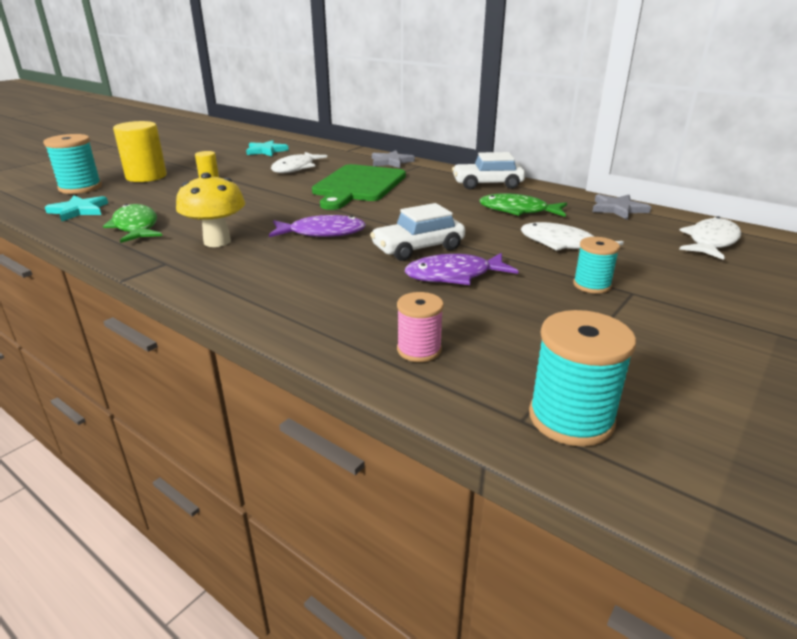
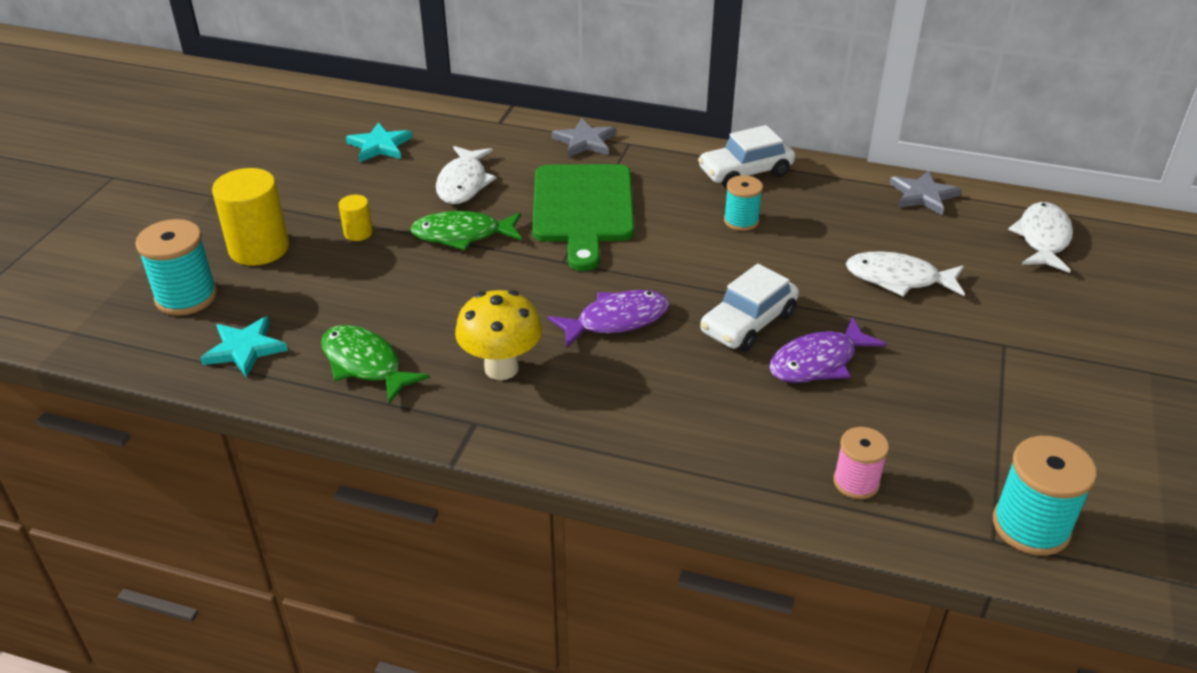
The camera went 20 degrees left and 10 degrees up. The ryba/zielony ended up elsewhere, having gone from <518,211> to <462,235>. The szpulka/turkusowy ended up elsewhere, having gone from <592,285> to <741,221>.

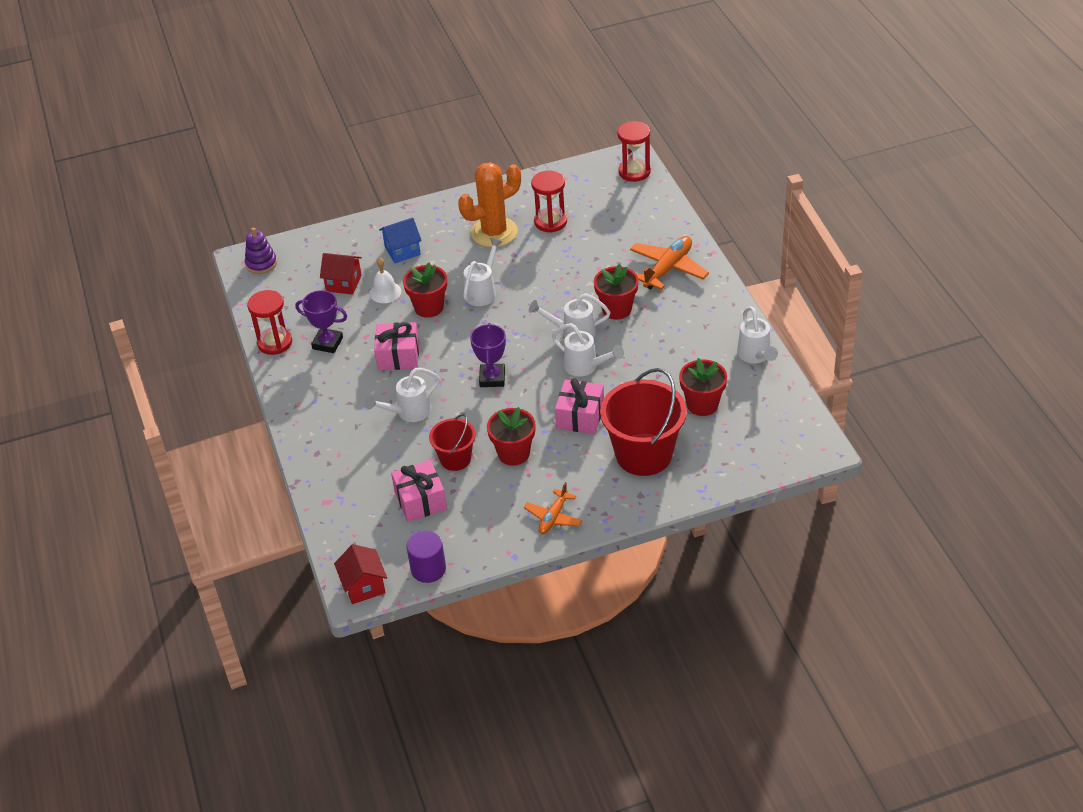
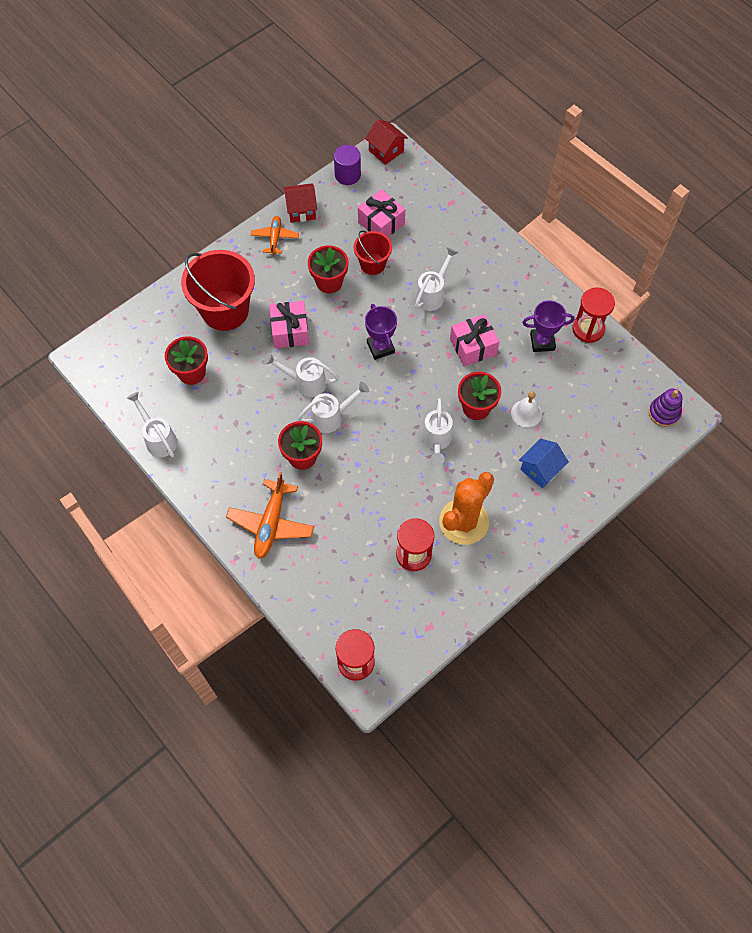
The camera went 155 degrees right and 20 degrees up. The domek/czerwony ended up elsewhere, having gone from <343,283> to <301,210>.

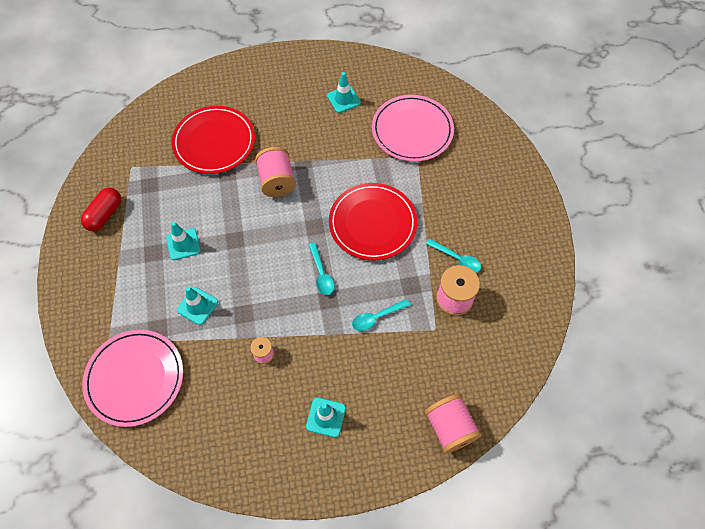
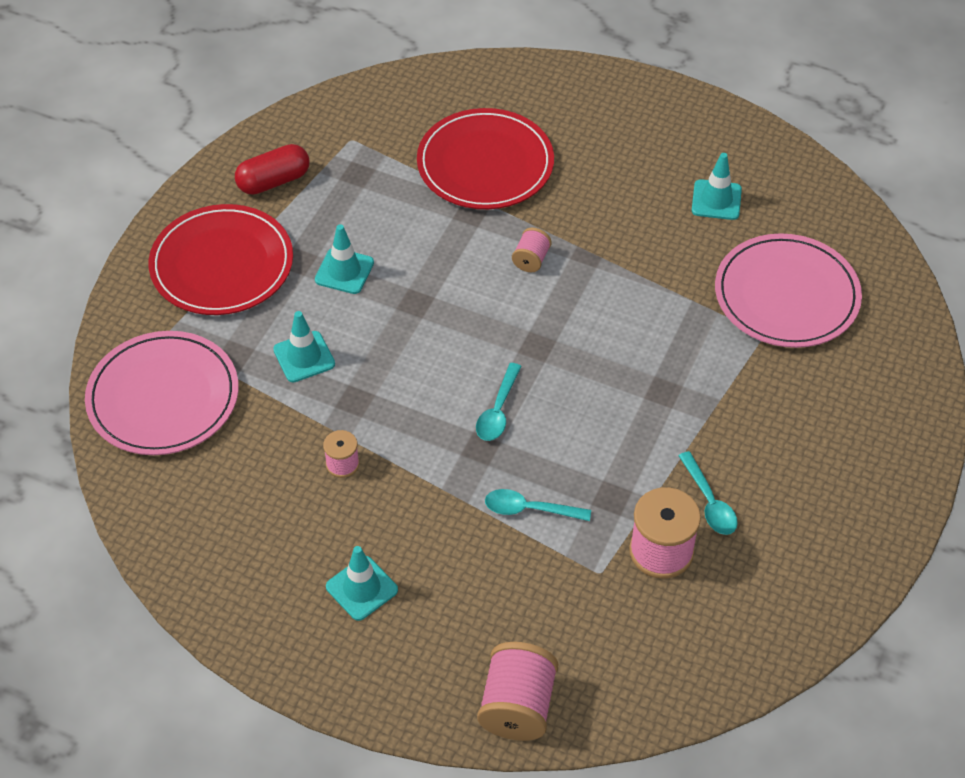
The camera went 35 degrees right and 10 degrees down. The talerz/czerwony ended up elsewhere, having gone from <372,223> to <222,264>. The size of the szpulka/różowy at <277,181> changed by a factor of 0.54.

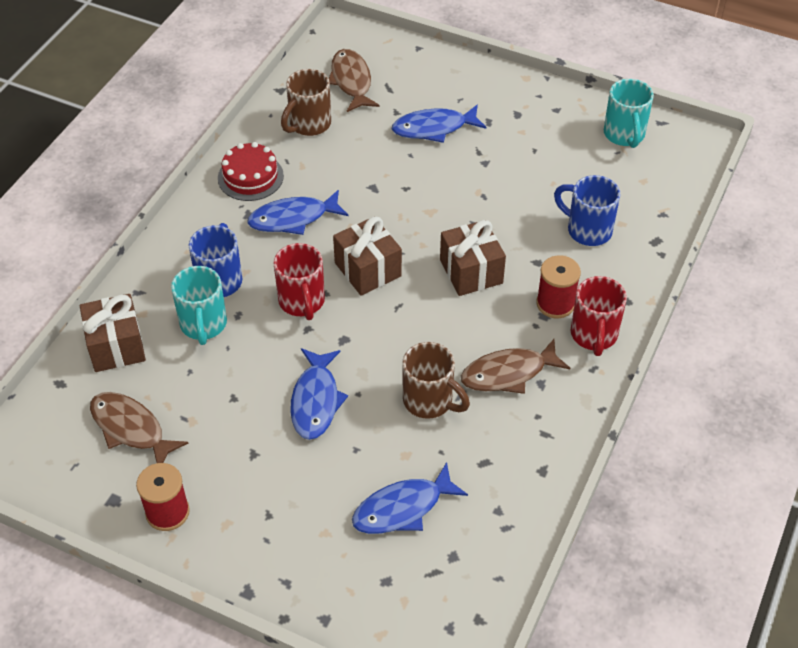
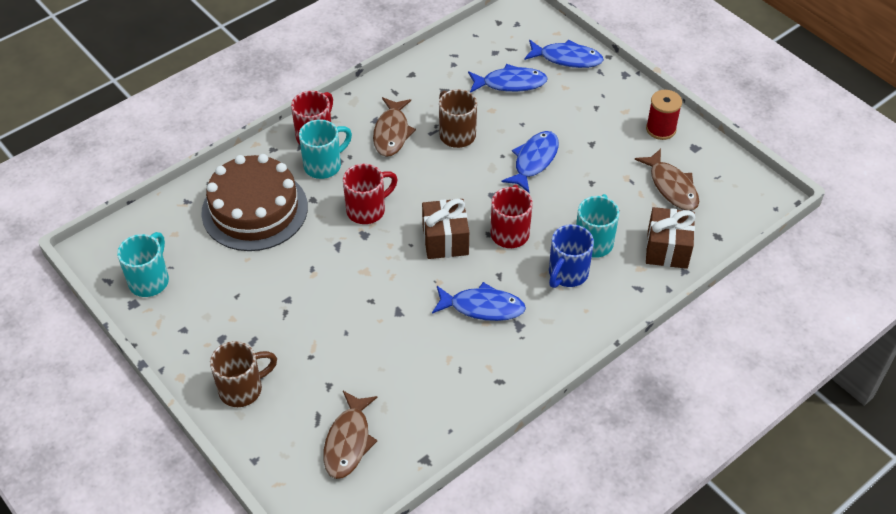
The camera went 155 degrees left and 0 degrees up. The second view lost the tort/czerwony at <250,177>. The kubek/brązowy ended up elsewhere, having gone from <309,124> to <242,389>. The ryba/niebieski ended up elsewhere, having gone from <434,128> to <567,58>. Where the prezent/brązowy stood at <471,271>, the kubek/czerwony came to stand at <367,210>. Where the szpulka/czerwony stood at <555,304>, the kubek/turkusowy came to stand at <324,165>. Where the kubek/niebieski stood at <587,230>, the tort/brązowy came to stand at <254,209>. The ryba/brązowy at <508,373> ended up facing another way, 90 degrees clockwise from before.

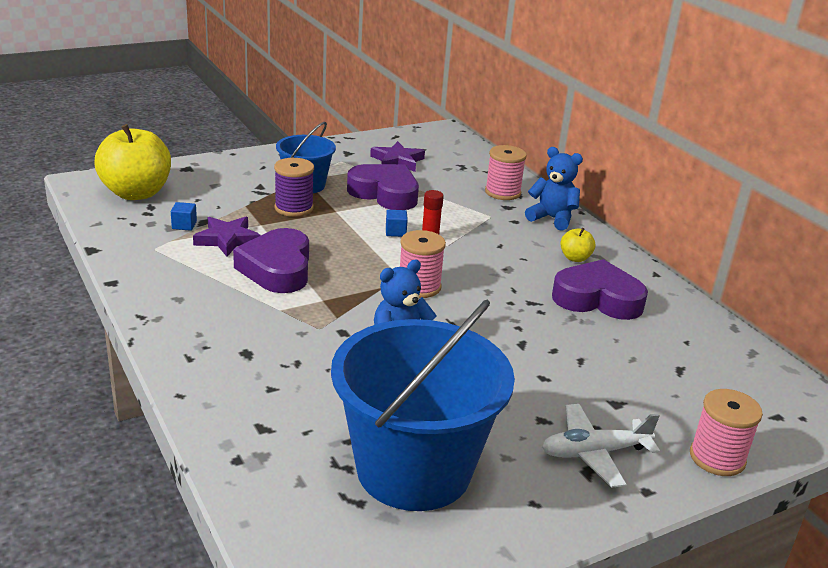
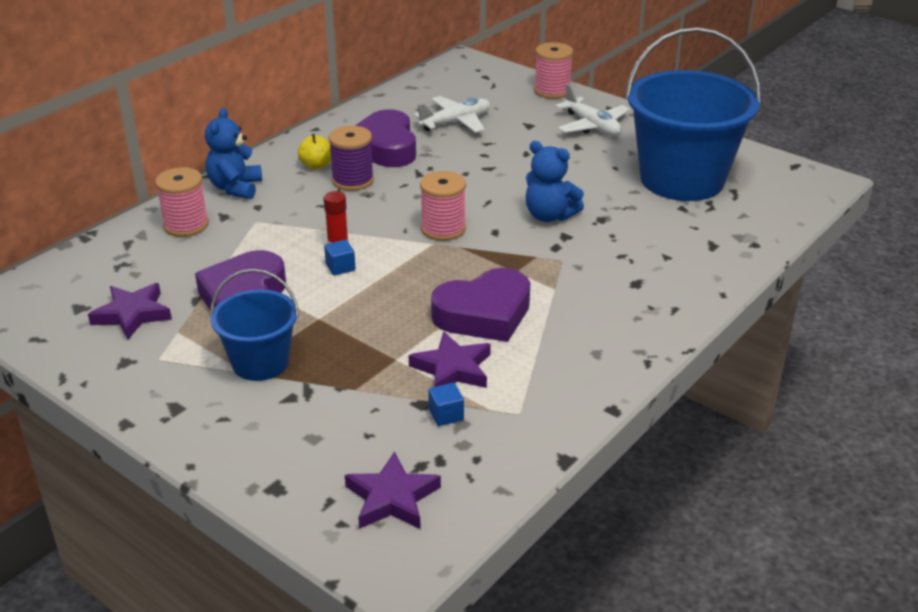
The camera went 110 degrees left and 5 degrees up. The second view gained the samolot/biały at <456,122>. The szpulka/fioletowy ended up elsewhere, having gone from <294,208> to <352,180>. Where the jabłko/żółty stood at <136,193>, the gwiazda/fioletowy came to stand at <392,498>.

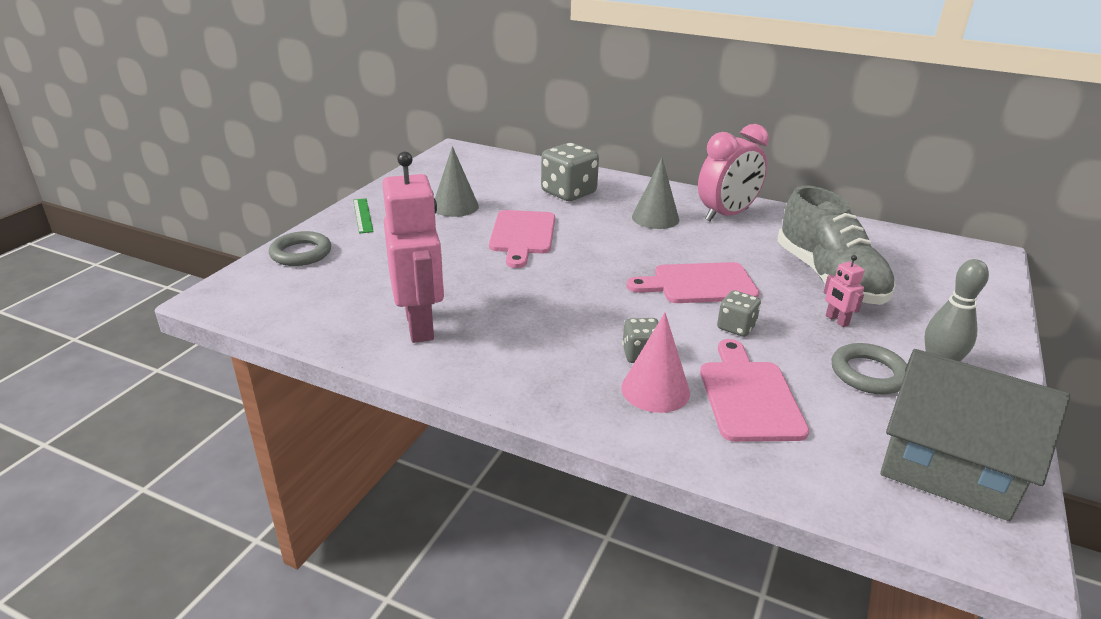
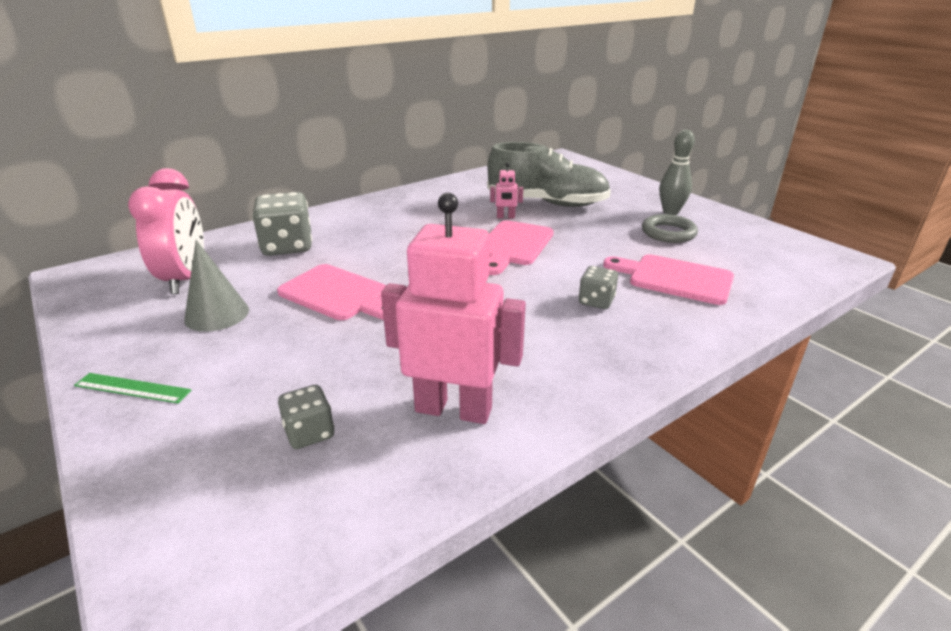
The camera went 60 degrees left and 0 degrees up. The second view lost the pierścień/szary at <301,253>. The second view lost the stożek/różowy at <655,390>. The second view lost the stożek/szary at <655,218>. The second view lost the domek/szary at <948,469>. The budzik/różowy ended up elsewhere, having gone from <726,215> to <185,279>. The kostka do gry/szary ended up elsewhere, having gone from <736,327> to <309,433>. The robot/różowy ended up elsewhere, having gone from <836,320> to <505,217>.

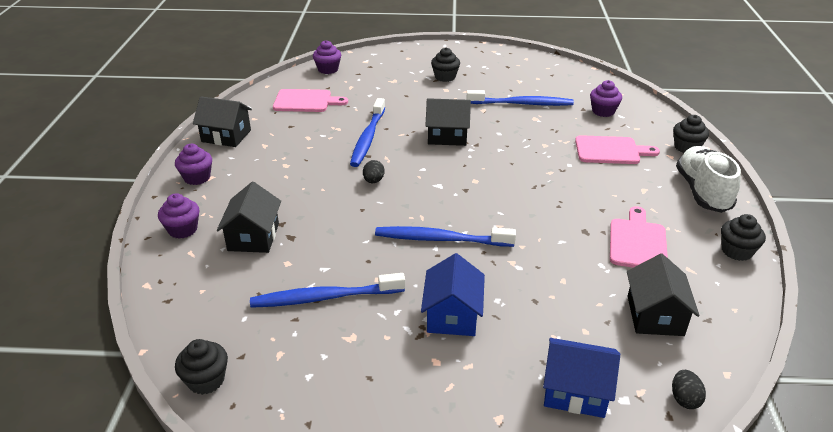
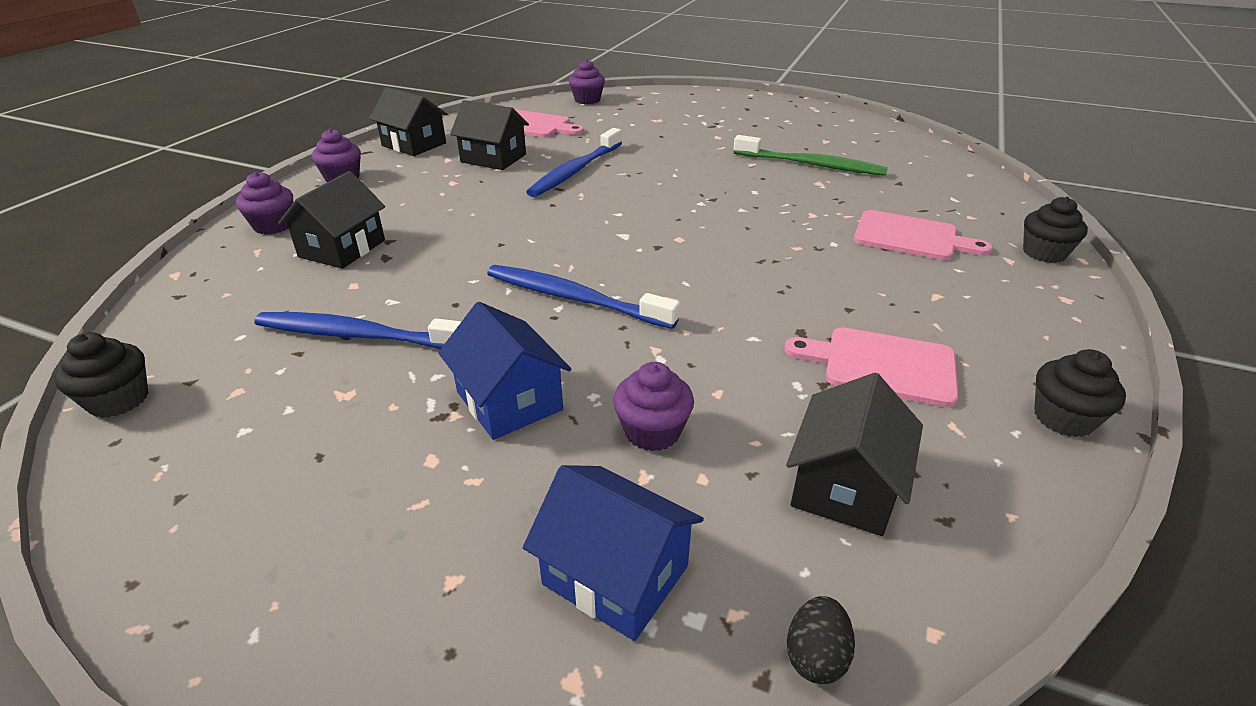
The camera went 20 degrees right and 0 degrees up. The second view lost the jajko/czarny at <373,181>. The second view lost the muffinka/czarny at <445,77>. The second view lost the but/biały at <702,192>. The domek/czarny ended up elsewhere, having gone from <447,136> to <493,158>. The muffinka/fioletowy ended up elsewhere, having gone from <603,111> to <652,431>. What was the szczoteczka do zębów/niebieski at <521,104> turned into the szczoteczka do zębów/zielony at <810,165>. The domek/niebieski at <452,315> ended up facing another way, 60 degrees counterclockwise from before. The deska do krojenia/różowy at <637,242> ended up facing another way, 105 degrees counterclockwise from before.

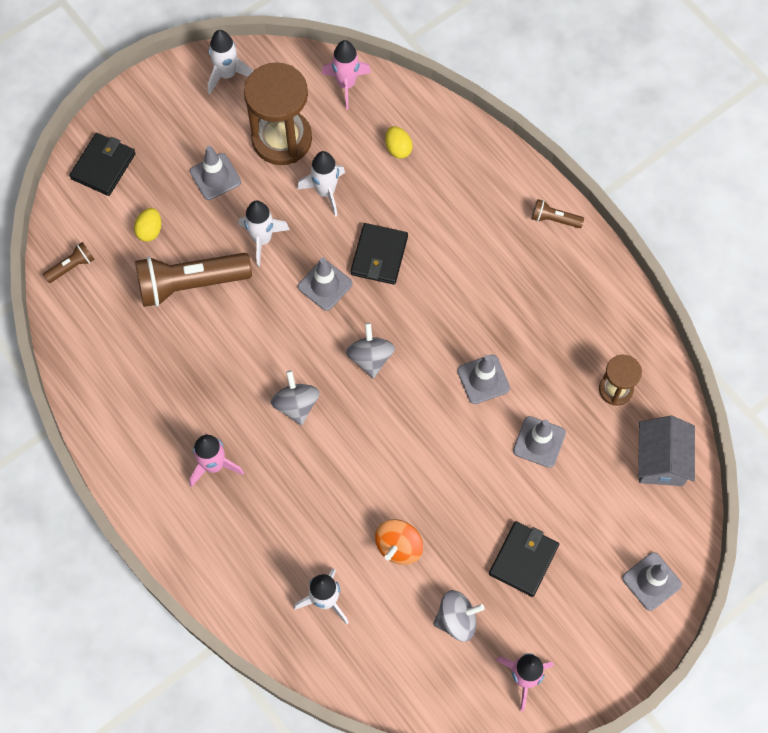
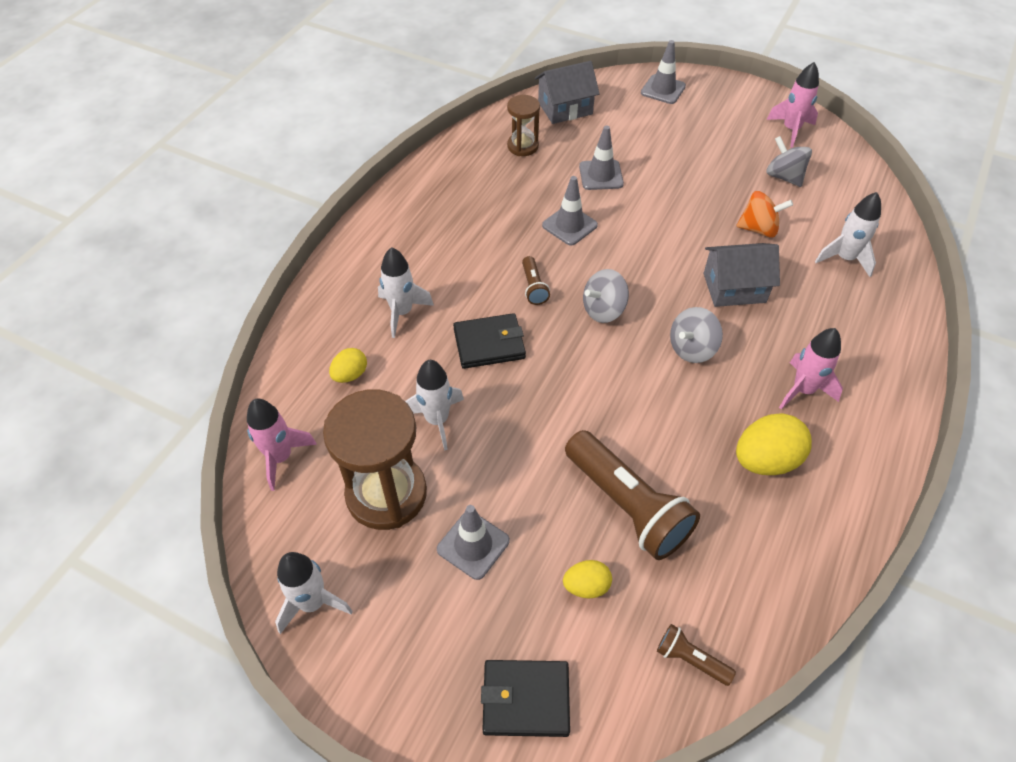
The camera went 115 degrees left and 15 degrees down. The second view lost the pachołek/szary at <325,285>. The second view lost the portfel/czarny at <523,560>. The second view gained the domek/szary at <734,288>. The second view gained the jajko/żółty at <765,460>. The rakieta/biały ended up elsewhere, having gone from <262,239> to <402,312>. The latarka/brązowy ended up elsewhere, having gone from <554,219> to <533,287>.

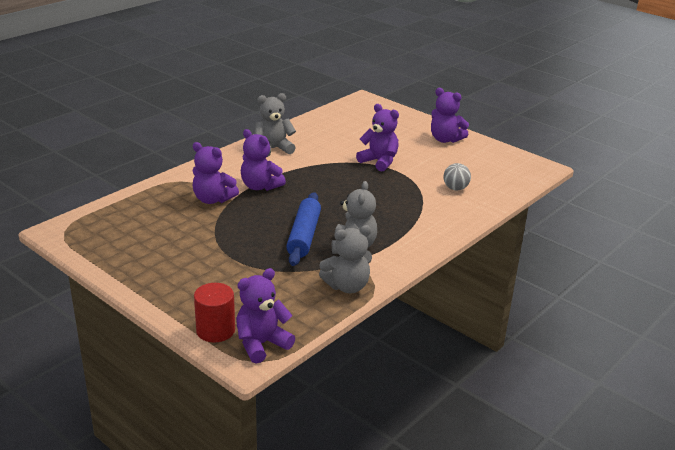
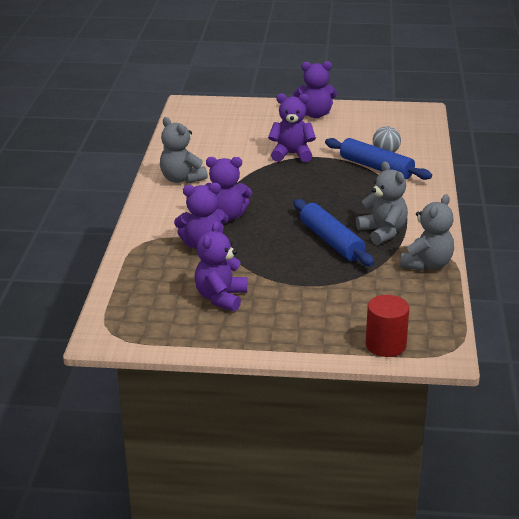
The camera went 35 degrees left and 0 degrees up. The second view gained the wałek do ciasta/niebieski at <376,167>. The miś/fioletowy ended up elsewhere, having gone from <261,344> to <221,298>. The miś/szary at <273,149> ended up facing another way, 75 degrees counterclockwise from before.

